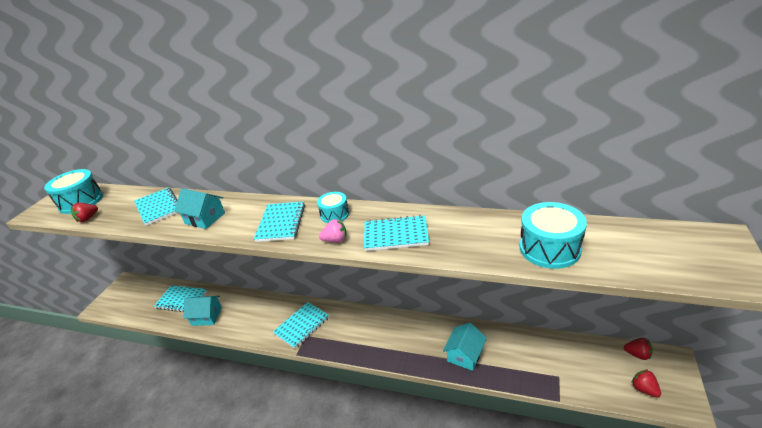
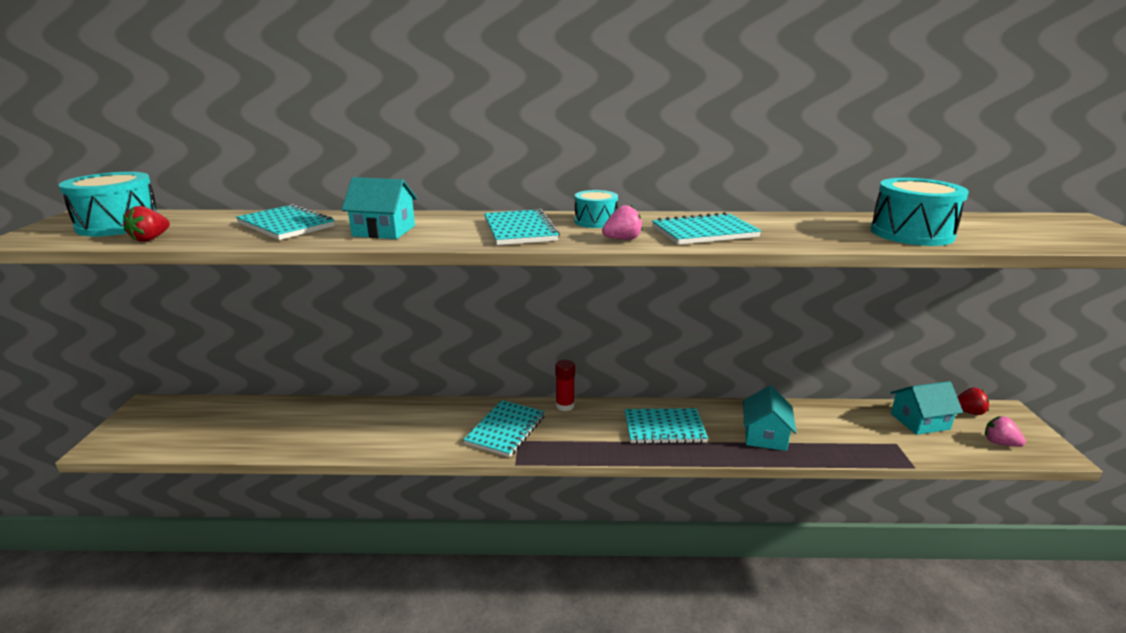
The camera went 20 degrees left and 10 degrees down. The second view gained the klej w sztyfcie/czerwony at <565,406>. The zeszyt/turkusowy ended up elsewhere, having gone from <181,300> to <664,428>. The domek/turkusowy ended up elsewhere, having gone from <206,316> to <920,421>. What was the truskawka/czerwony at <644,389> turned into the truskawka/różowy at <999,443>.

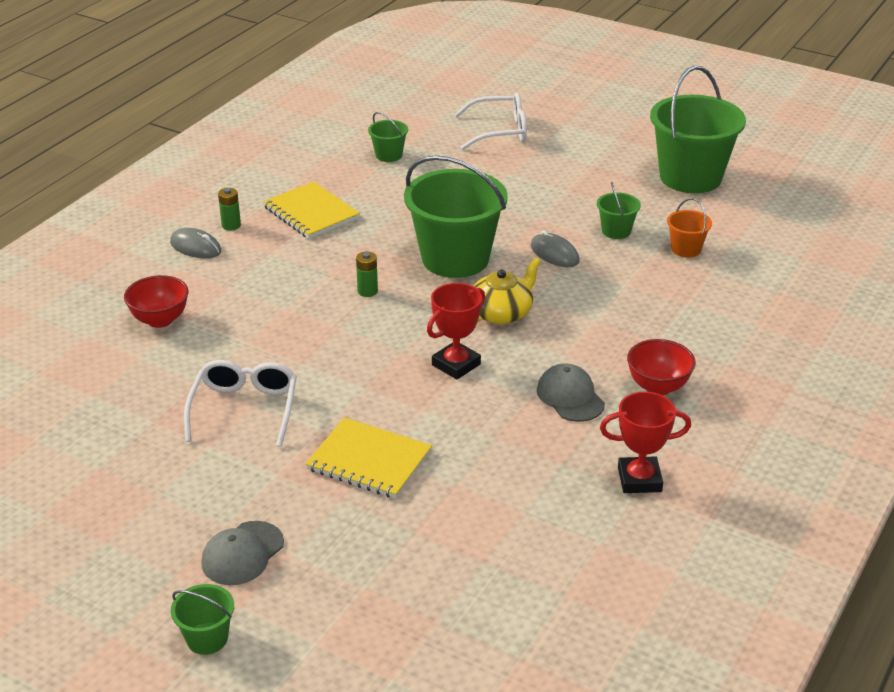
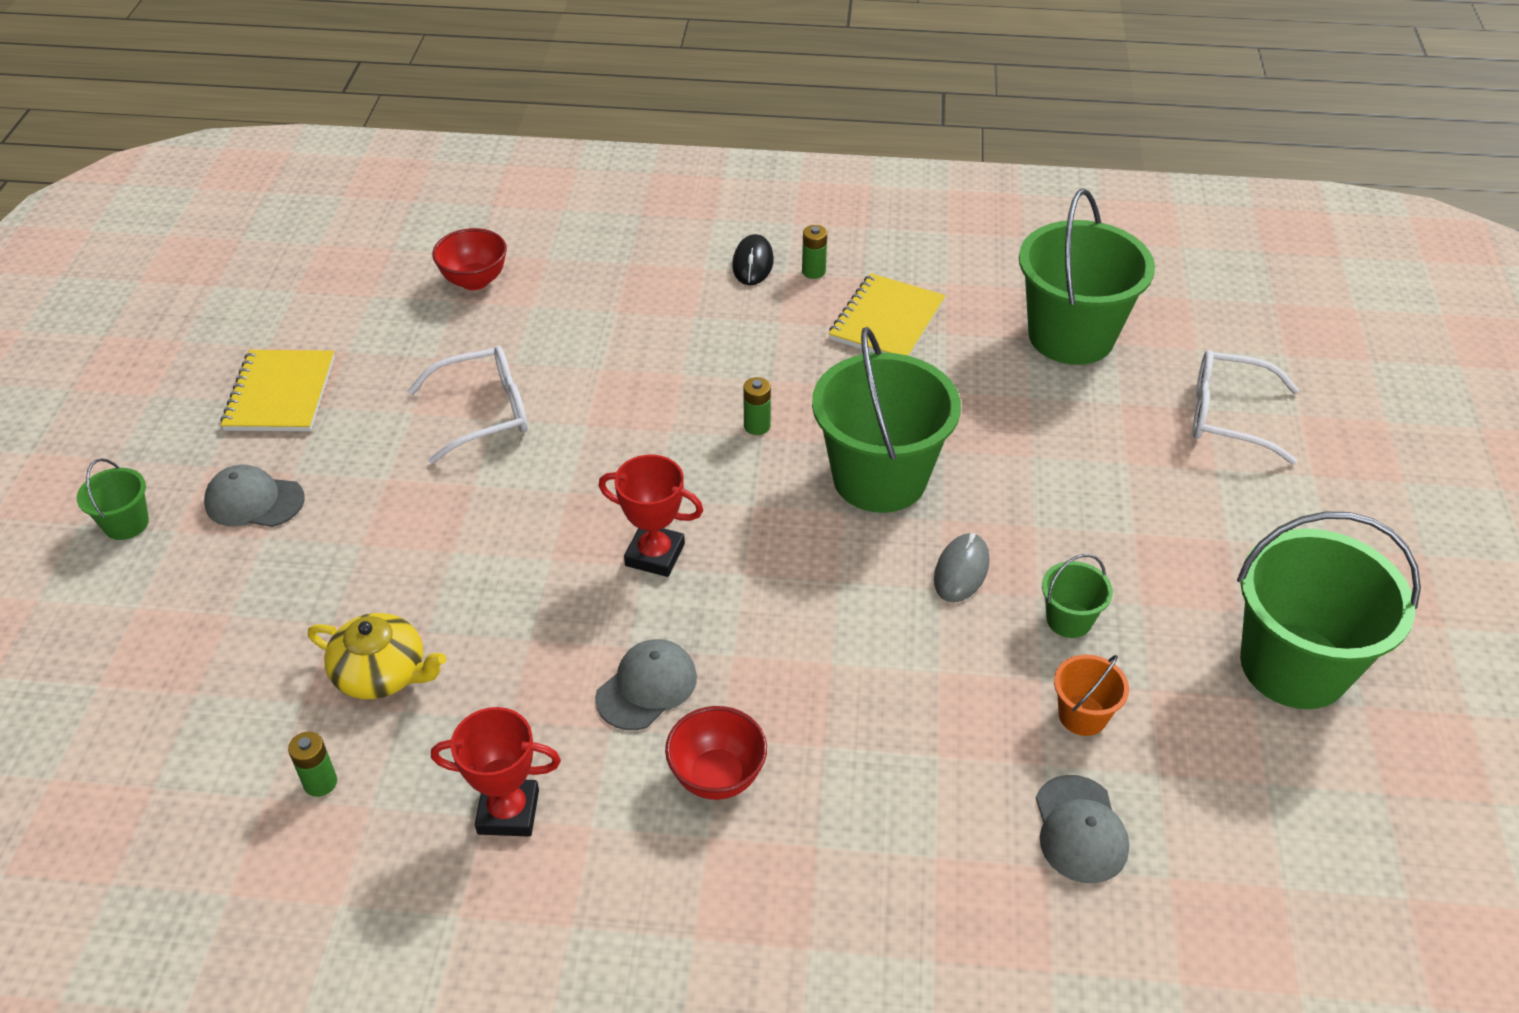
The camera went 65 degrees right and 10 degrees up. The second view gained the bateria/zielony at <320,783>. The second view gained the czapka/szary at <1080,829>. The miska/czerwony ended up elsewhere, having gone from <160,320> to <475,281>. The zeszyt/żółty ended up elsewhere, having gone from <369,461> to <280,394>. The imbryk/żółty ended up elsewhere, having gone from <501,313> to <382,673>. What was the myszka/szary at <195,247> turned into the myszka/czarny at <753,263>. The okulary/biały at <500,131> ended up facing another way, 135 degrees clockwise from before. The puchar/czerwony at <639,479> ended up facing another way, 60 degrees counterclockwise from before. The size of the wiadro/zielony at <388,155> changed by a factor of 2.26.

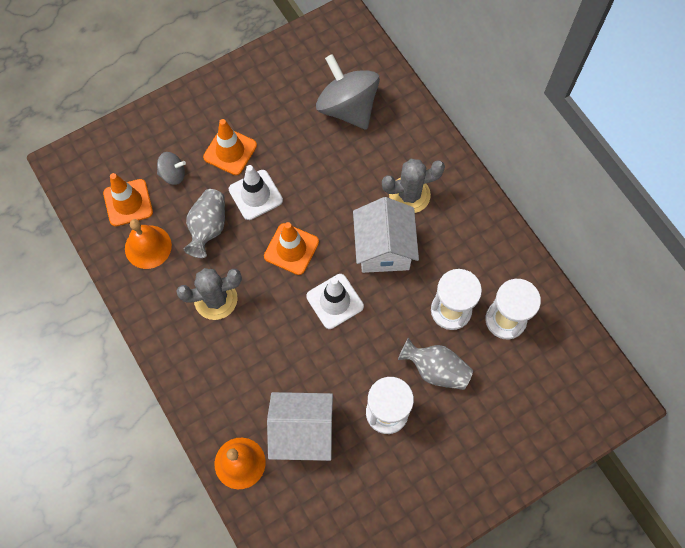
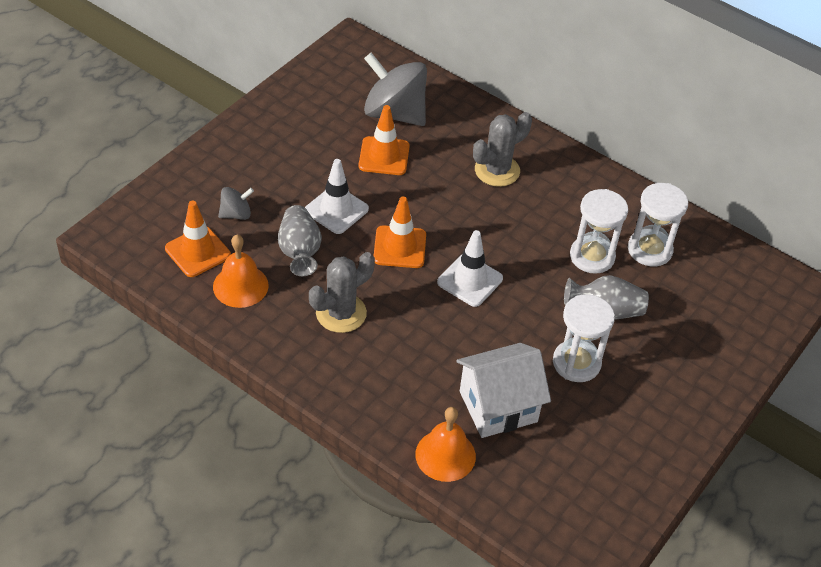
The camera went 25 degrees left and 20 degrees down. The second view lost the domek/biały at <383,248>. The pachołek/pomarańczowy ended up elsewhere, having gone from <230,151> to <384,156>.

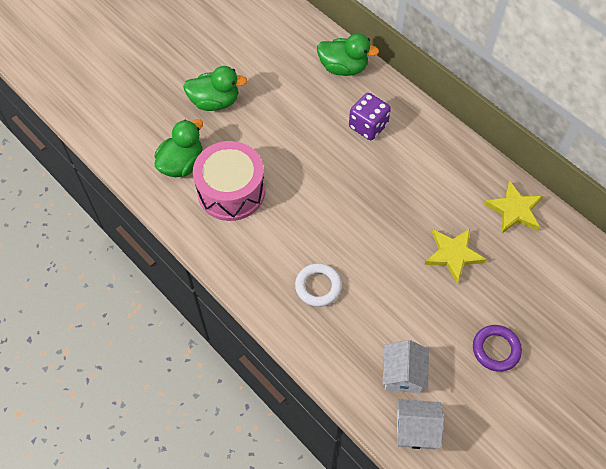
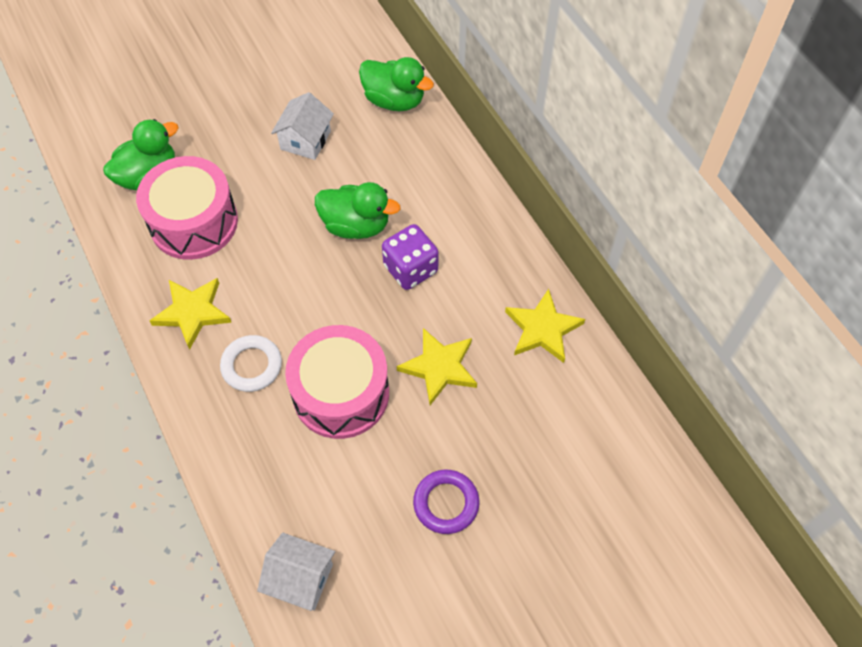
The camera went 15 degrees right and 0 degrees up. The second view gained the gwiazda/żółty at <192,312>. The second view gained the bęben/różowy at <341,393>. The kaczka/zielony ended up elsewhere, having gone from <215,102> to <356,225>. The kostka do gry/fioletowy ended up elsewhere, having gone from <368,126> to <410,269>. The domek/biały ended up elsewhere, having gone from <403,374> to <305,140>.

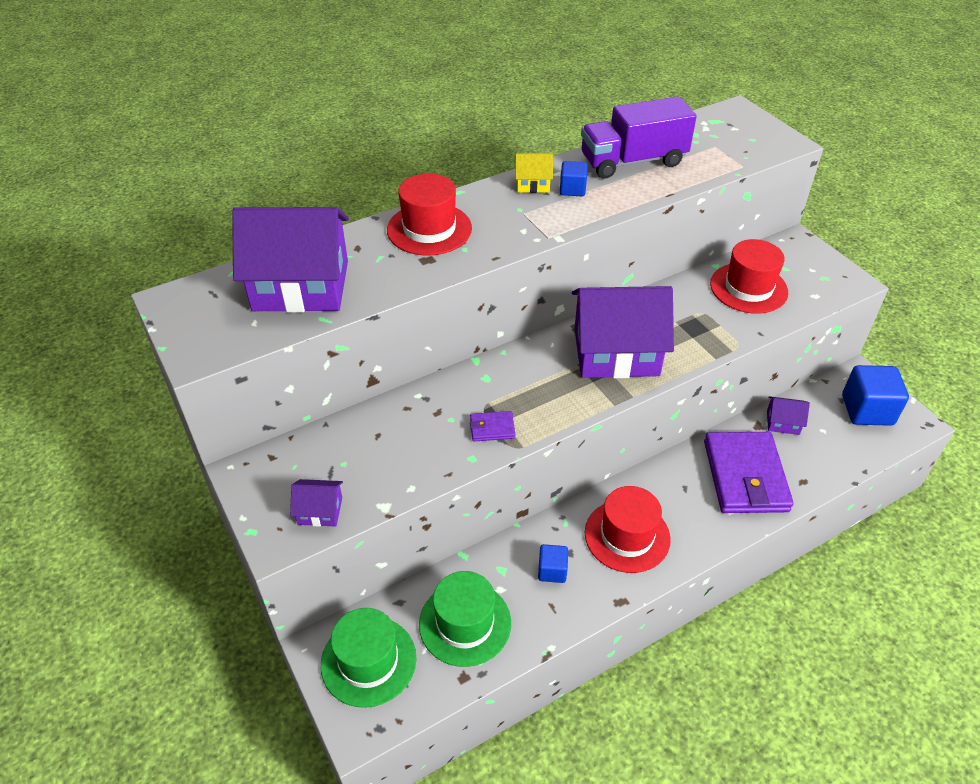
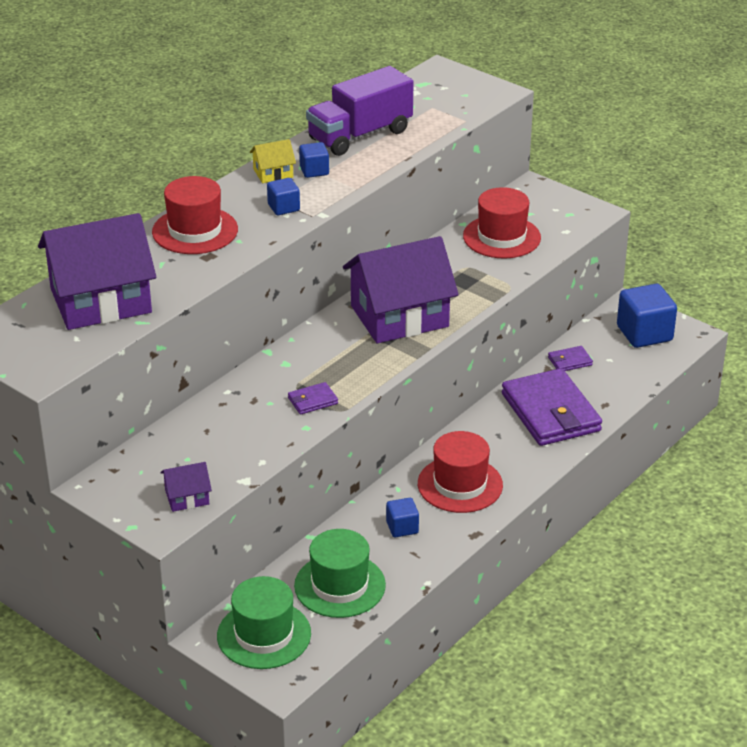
The camera went 20 degrees left and 10 degrees down. The second view gained the sześcian/niebieski at <283,207>. Where the domek/fioletowy stood at <782,422>, the portfel/fioletowy came to stand at <570,361>.

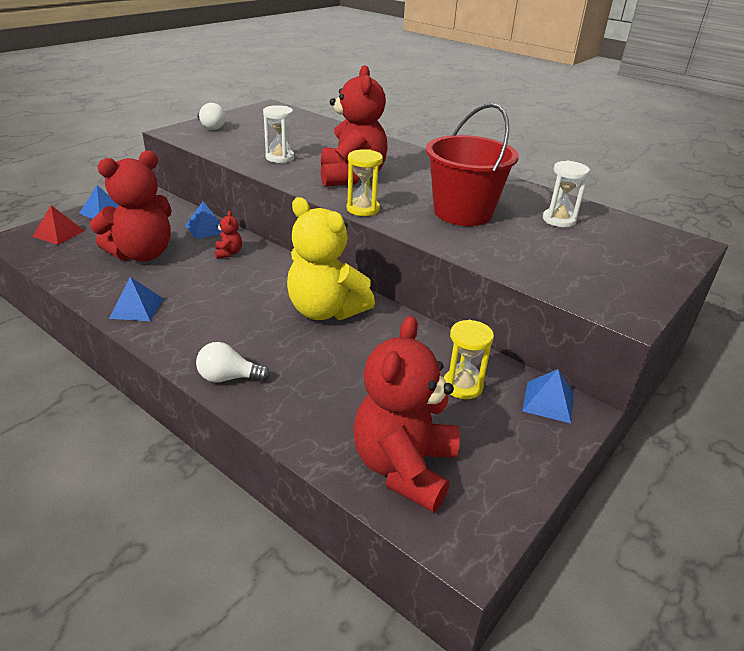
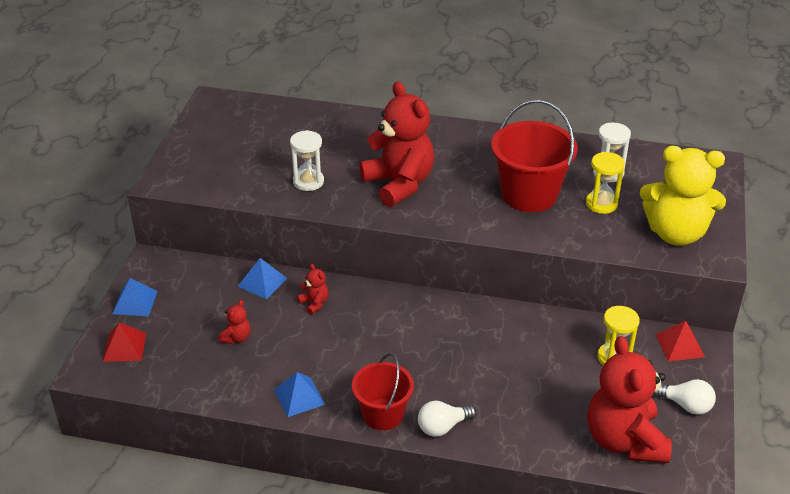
The camera went 25 degrees left and 5 degrees up. The second view gained the wiadro/czerwony at <383,414>. The żarówka/biały ended up elsewhere, having gone from <211,127> to <686,405>. The miś/żółty ended up elsewhere, having gone from <325,310> to <676,233>. The klepsydra/żółty ended up elsewhere, having gone from <363,209> to <601,204>. What was the piramida/niebieski at <548,401> turned into the piramida/czerwony at <679,345>. The size of the miś/czerwony at <142,254> changed by a factor of 0.41.

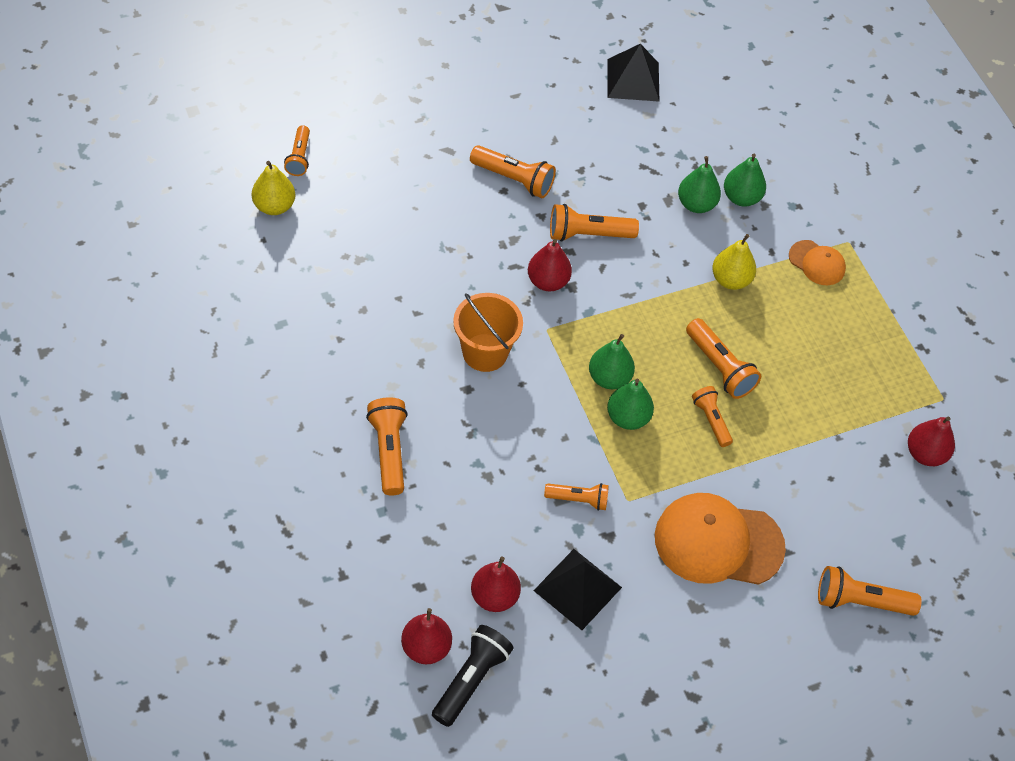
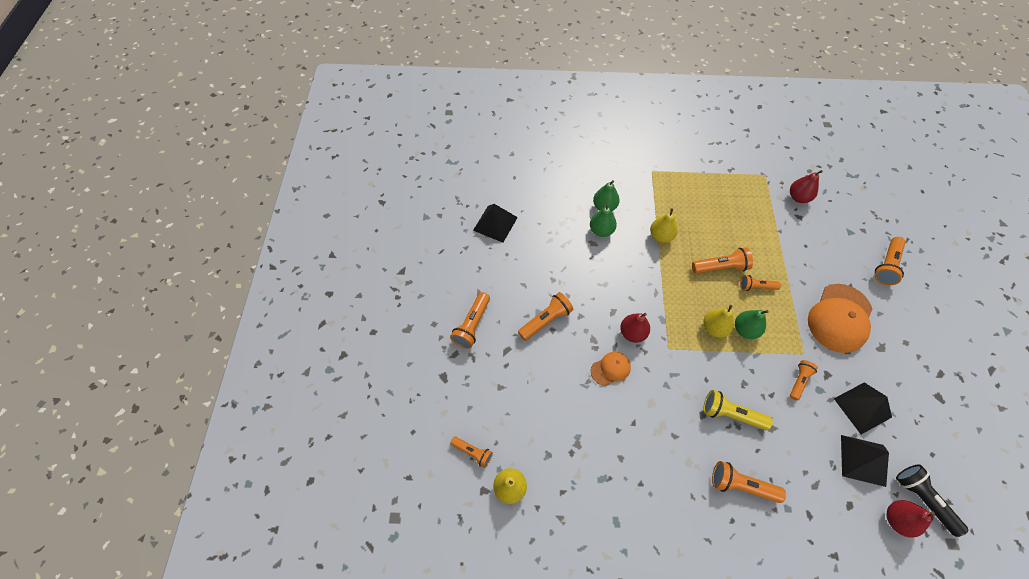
The camera went 60 degrees left and 5 degrees up. The second view lost the wiadro/pomarańczowy at <485,352>. The second view gained the latarka/żółty at <730,414>. The latarka/pomarańczowy ended up elsewhere, having gone from <588,234> to <472,325>. The czapka/pomarańczowy ended up elsewhere, having gone from <817,263> to <610,369>. Where the gruszka/czerwony stood at <494,596>, the piramida/czarny came to stand at <862,460>. What was the gruszka/zielony at <609,378> turned into the gruszka/żółty at <714,328>.

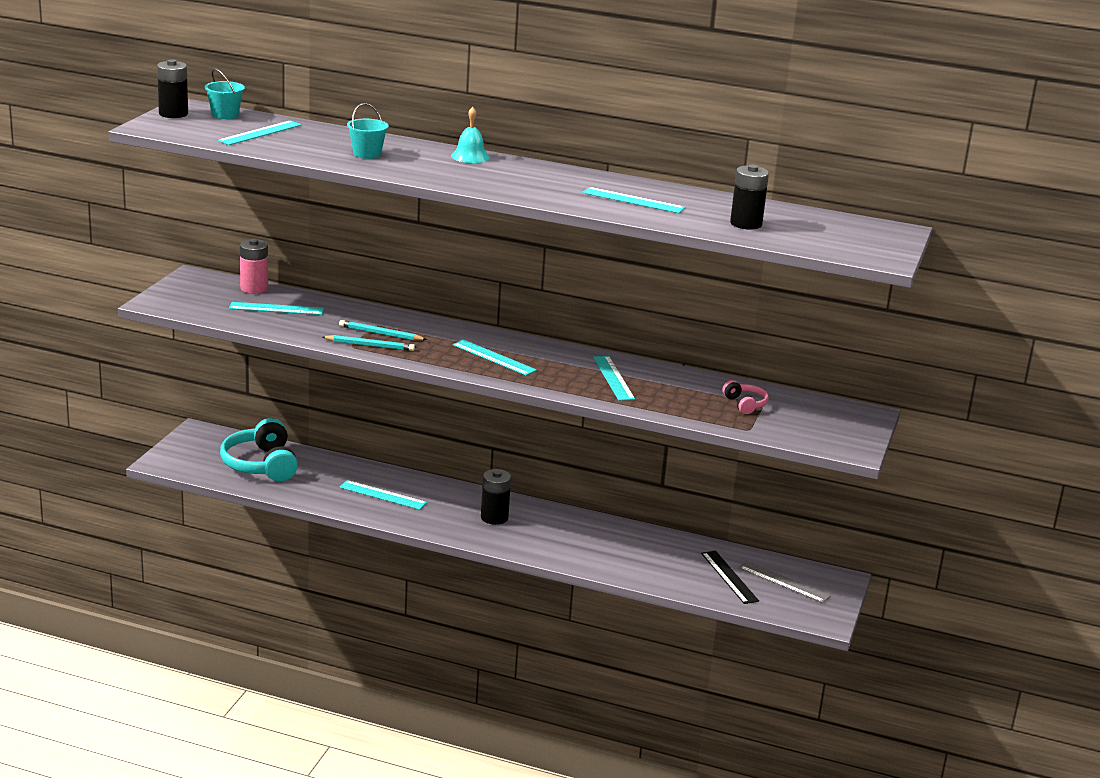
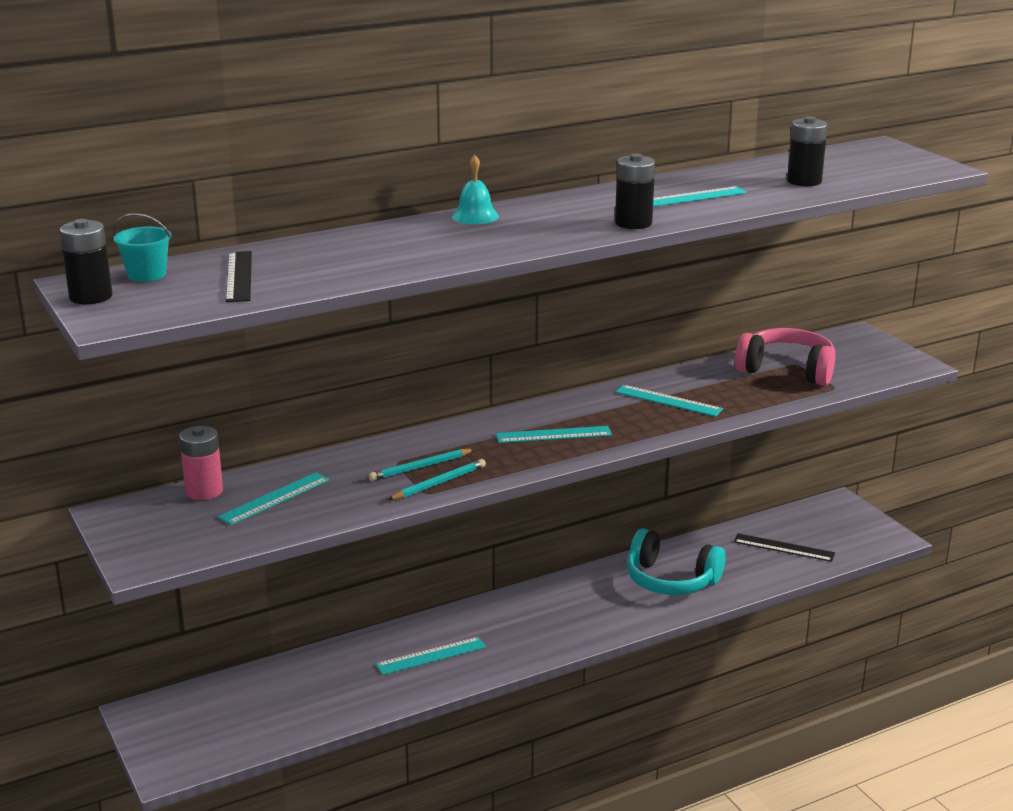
The camera went 45 degrees left and 0 degrees up. The second view lost the wiadro/turkusowy at <367,154>. The second view lost the linijka/szary at <783,582>. The słuchawki/turkusowy ended up elsewhere, having gone from <261,465> to <670,580>. The bateria/czarny ended up elsewhere, having gone from <494,517> to <633,223>. What was the linijka/turkusowy at <260,133> turned into the linijka/czarny at <238,276>. The size of the słuchawki/różowy at <745,404> changed by a factor of 2.04.

